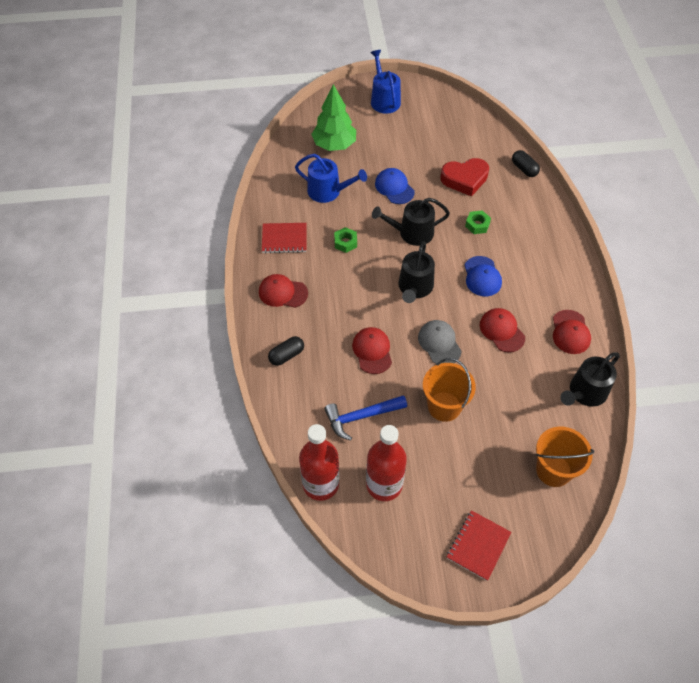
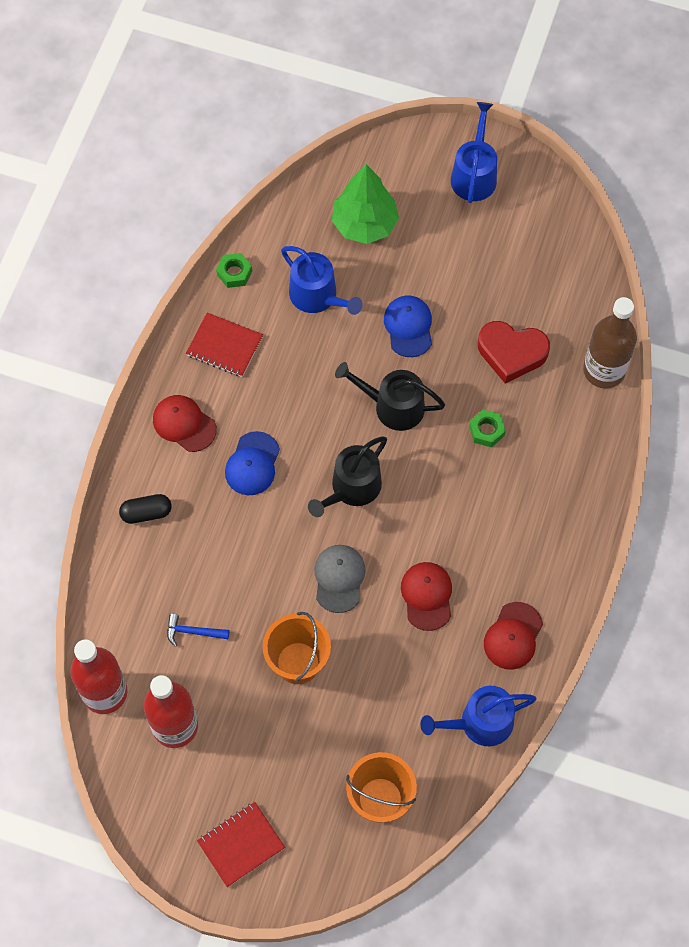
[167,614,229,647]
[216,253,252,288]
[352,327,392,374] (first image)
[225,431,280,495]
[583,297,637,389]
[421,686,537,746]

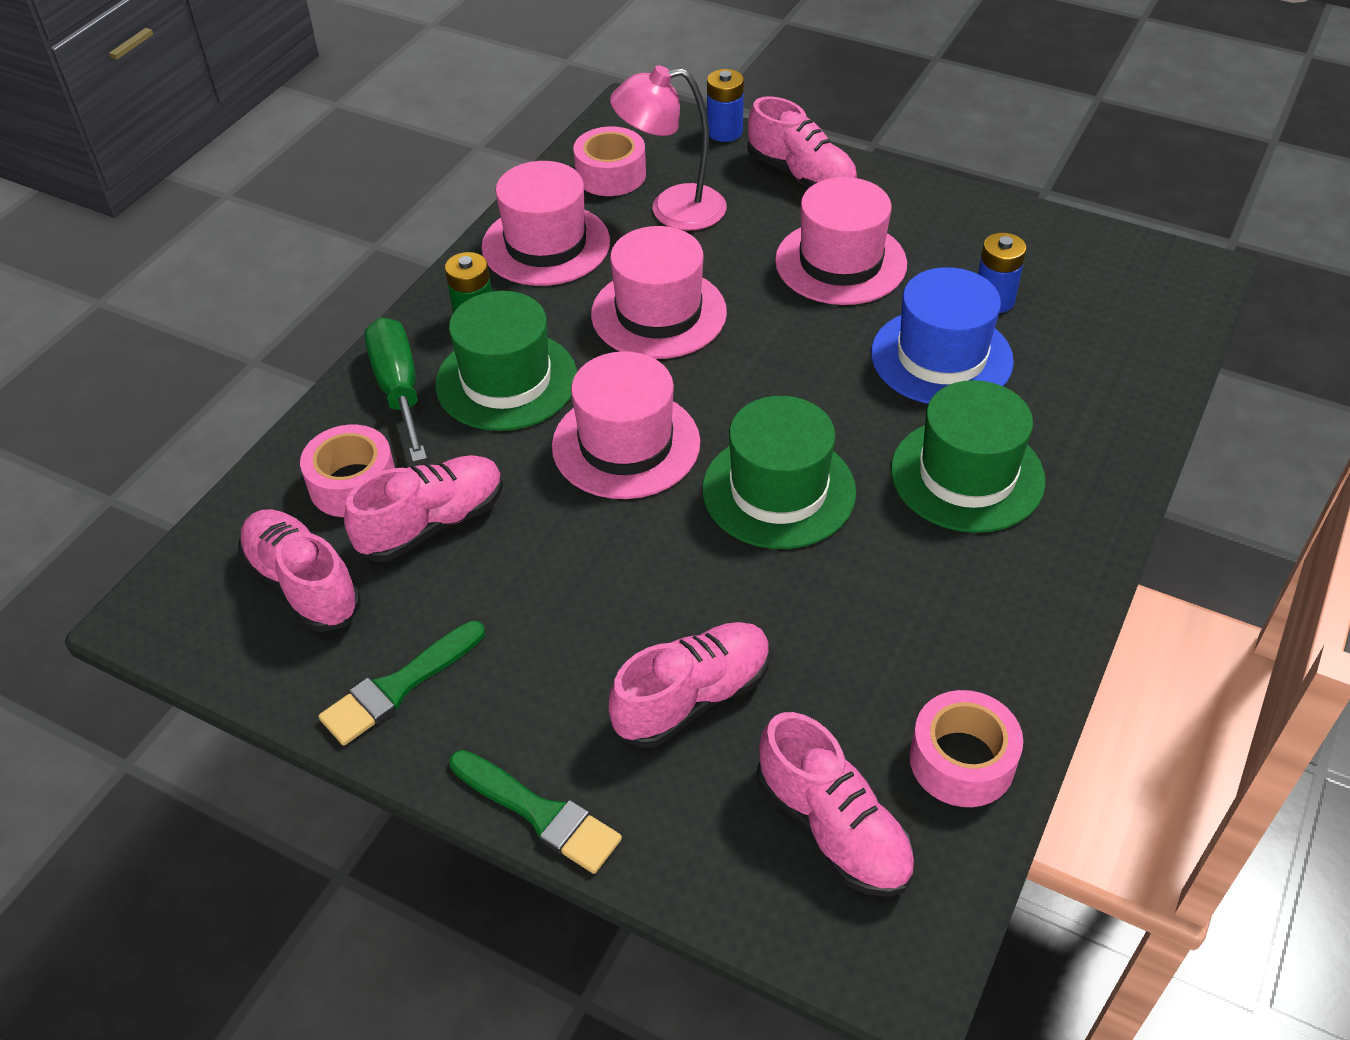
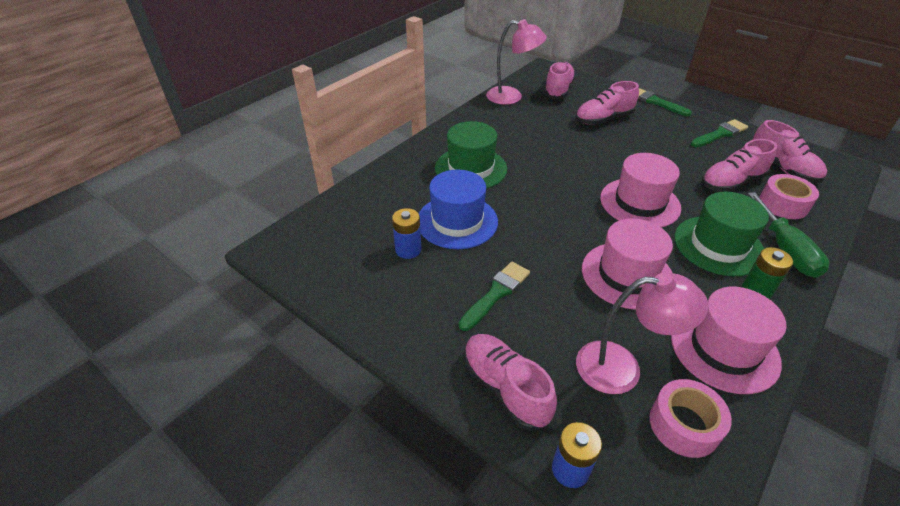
[702,396,856,549] (first image)
[544,61,576,99]
[459,261,530,331]
[486,19,547,105]

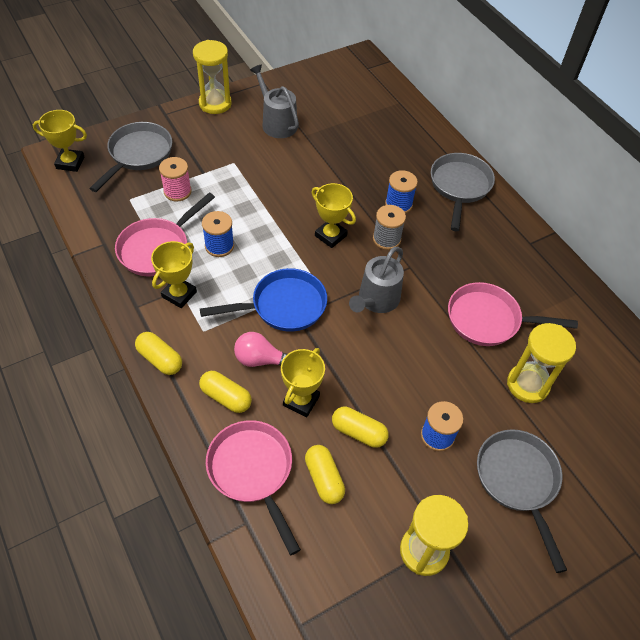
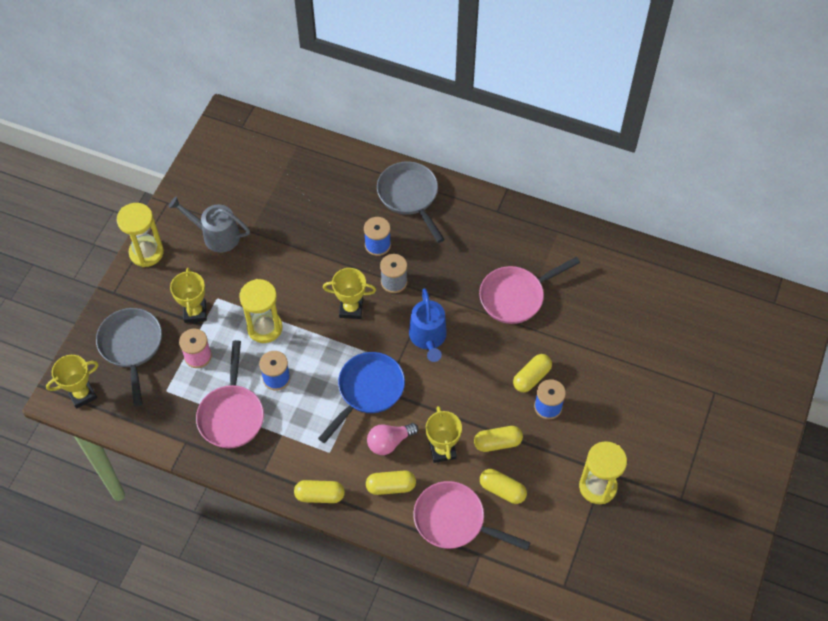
[170,268,207,323]
[409,288,447,362]
[477,429,567,573] (first image)
[239,279,283,343]
[513,354,552,392]

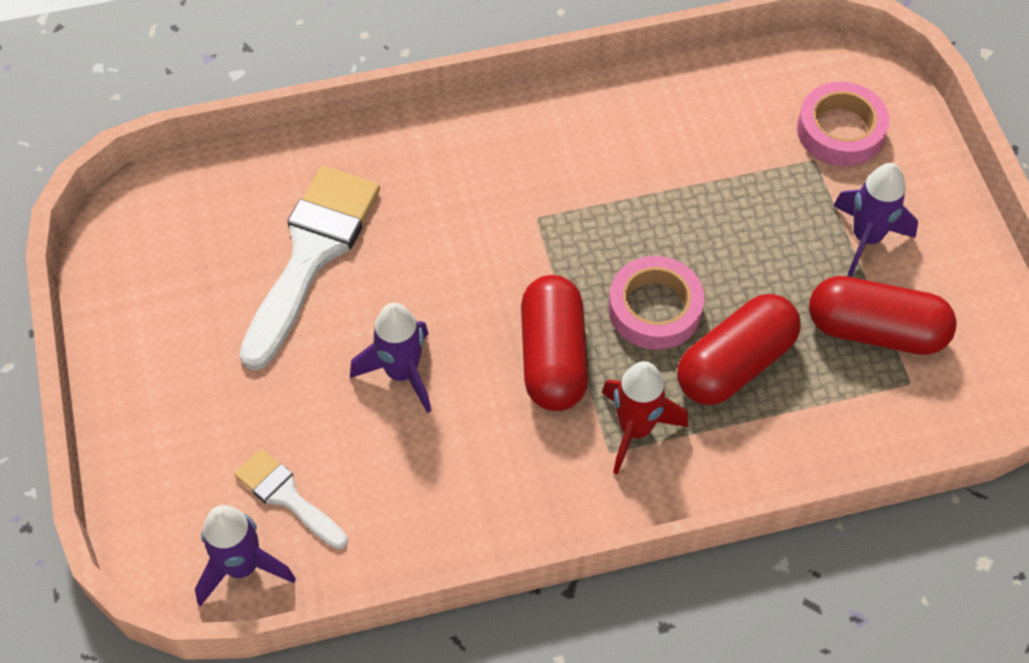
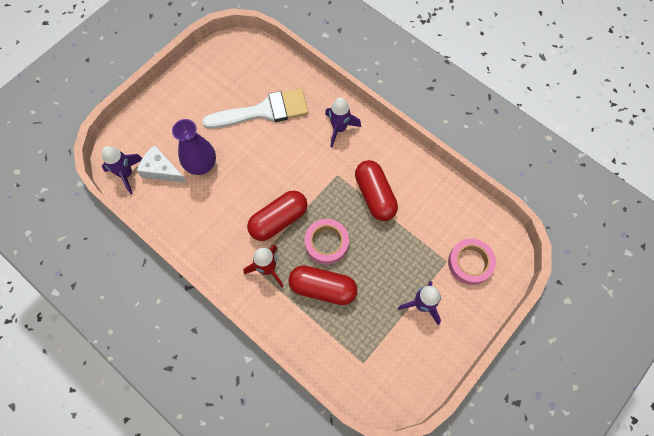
[137,145,187,183]
[325,98,361,147]
[355,160,398,221]
[172,119,216,175]

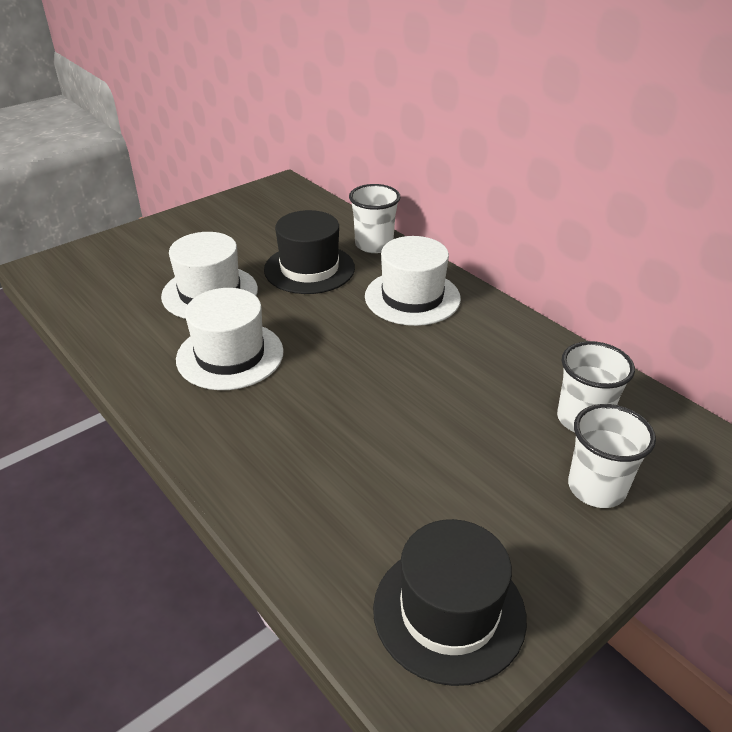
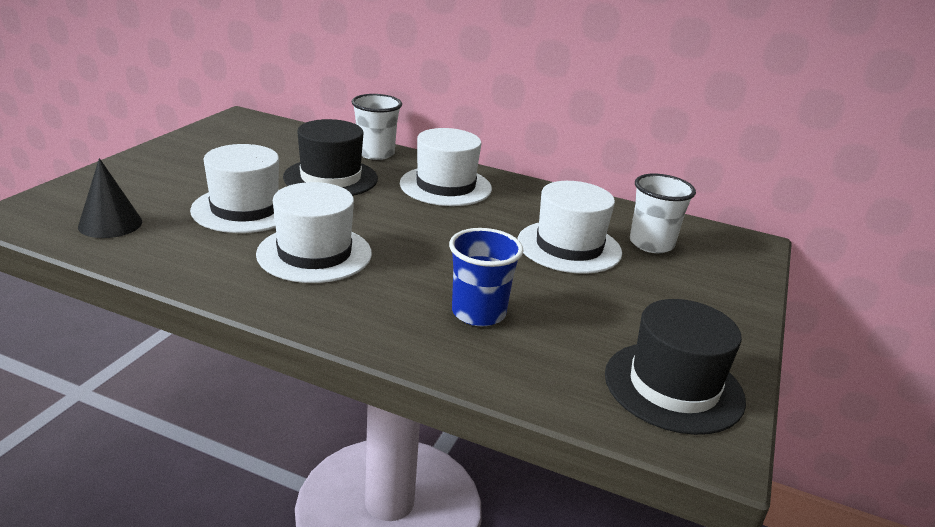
[568,404,656,508] (first image)
[78,158,142,238]
[449,228,523,326]
[518,181,622,274]

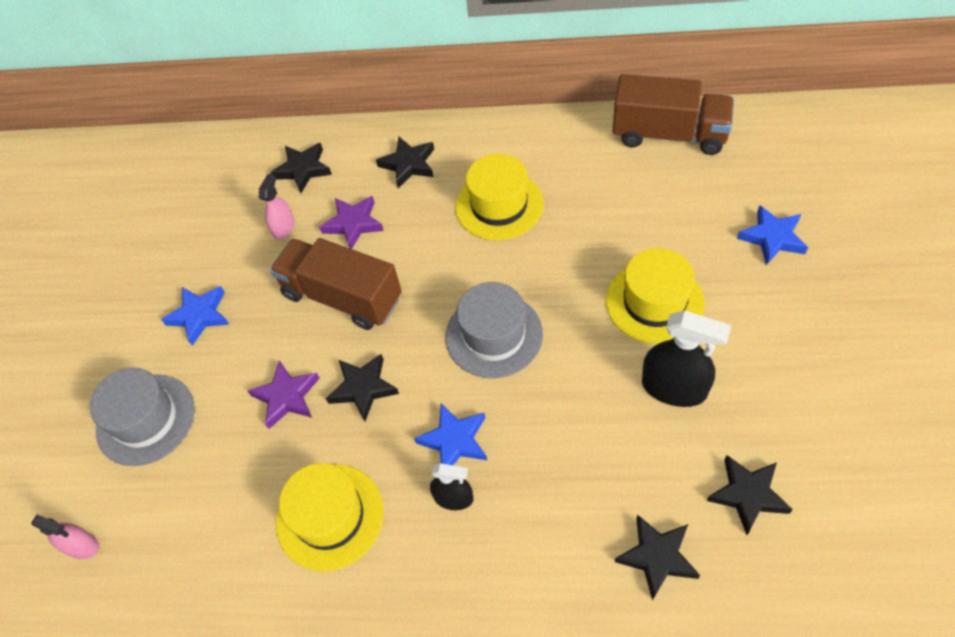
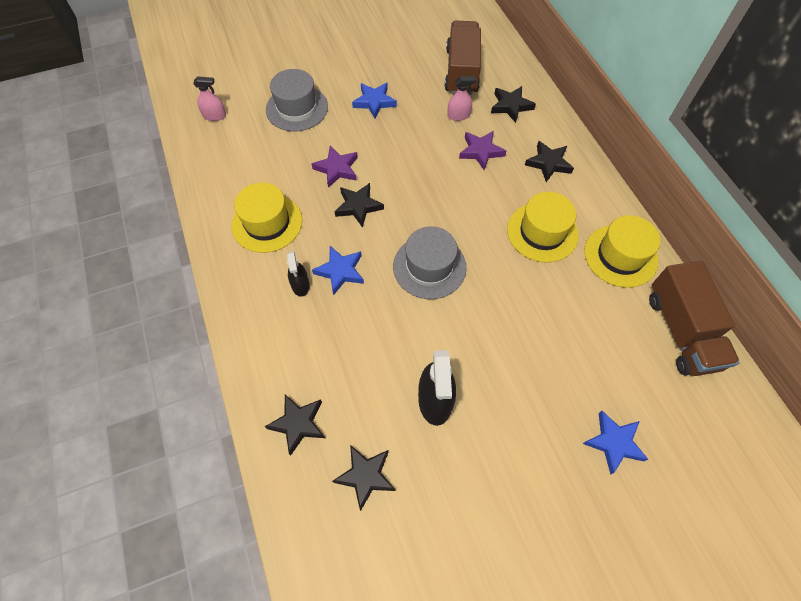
[193,76,226,121]
[445,21,481,95]
[584,215,661,288]

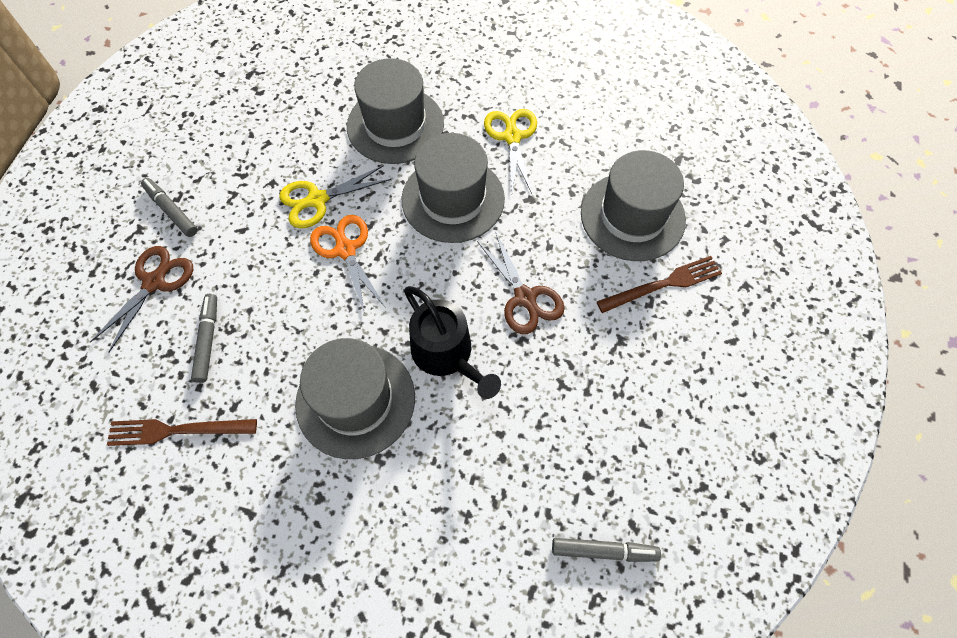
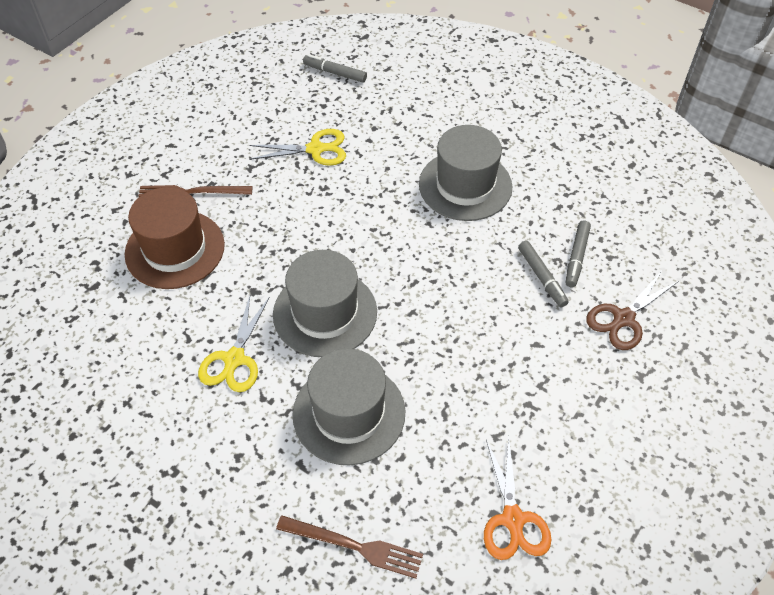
[276,515,423,579]
[518,241,569,307]
[249,129,346,166]
[484,436,552,560]
[404,286,501,399] (first image)
[477,231,565,334] (first image)
[125,187,225,289]

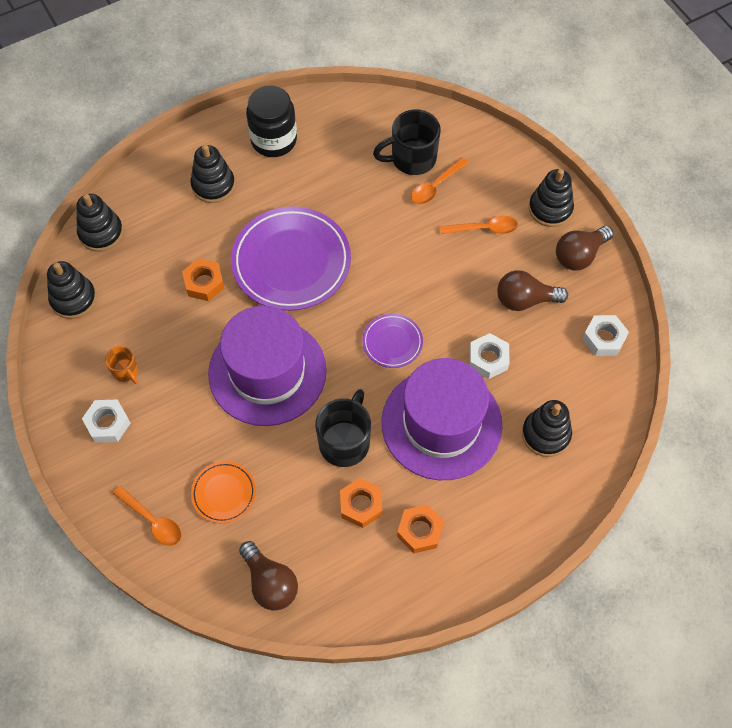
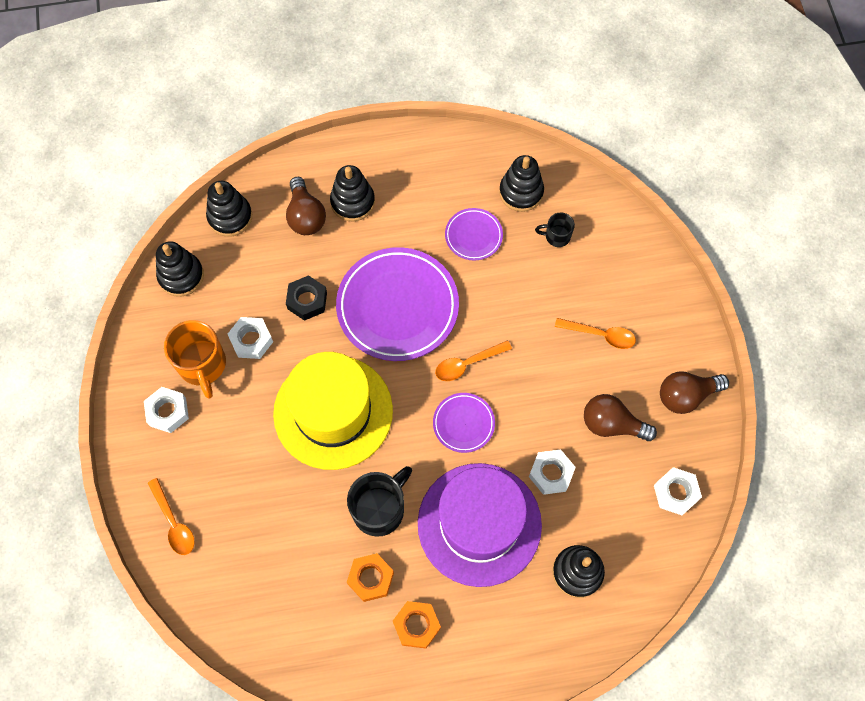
[164,320,226,399]
[286,275,327,321]
[191,461,256,523] (first image)
[273,352,393,470]
[286,177,326,235]
[246,85,297,157] (first image)
[535,213,575,247]
[435,340,512,381]
[499,155,544,212]
[228,317,273,359]
[445,208,503,260]

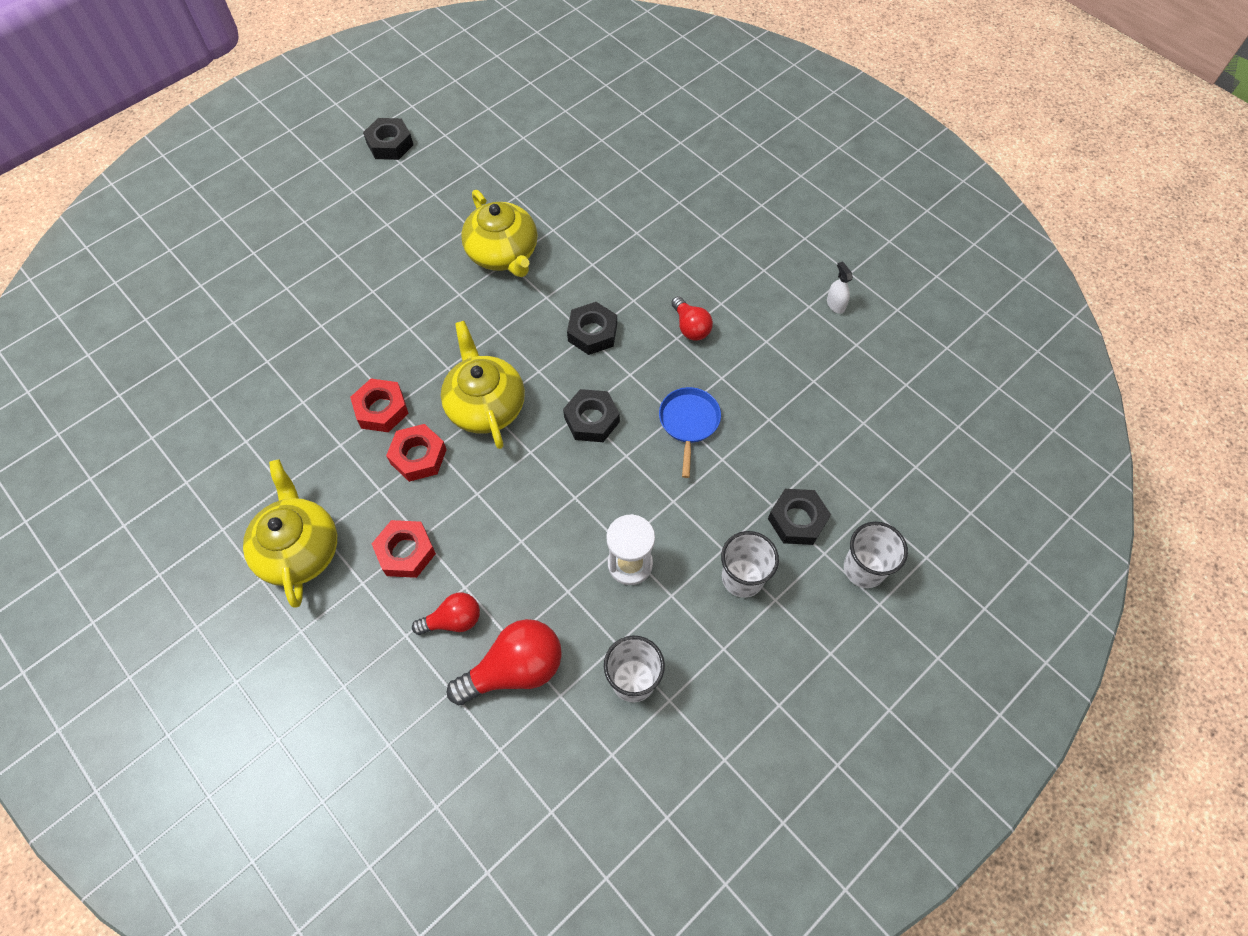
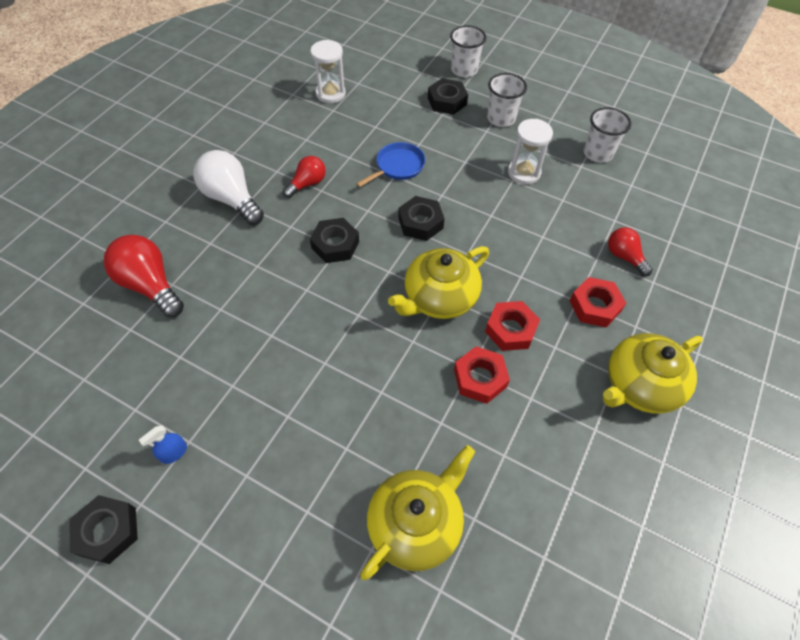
[104,235,184,317]
[360,445,475,580]
[356,142,425,187]
[827,261,853,314] (first image)
[139,425,187,464]
[193,150,264,225]
[310,40,346,103]

